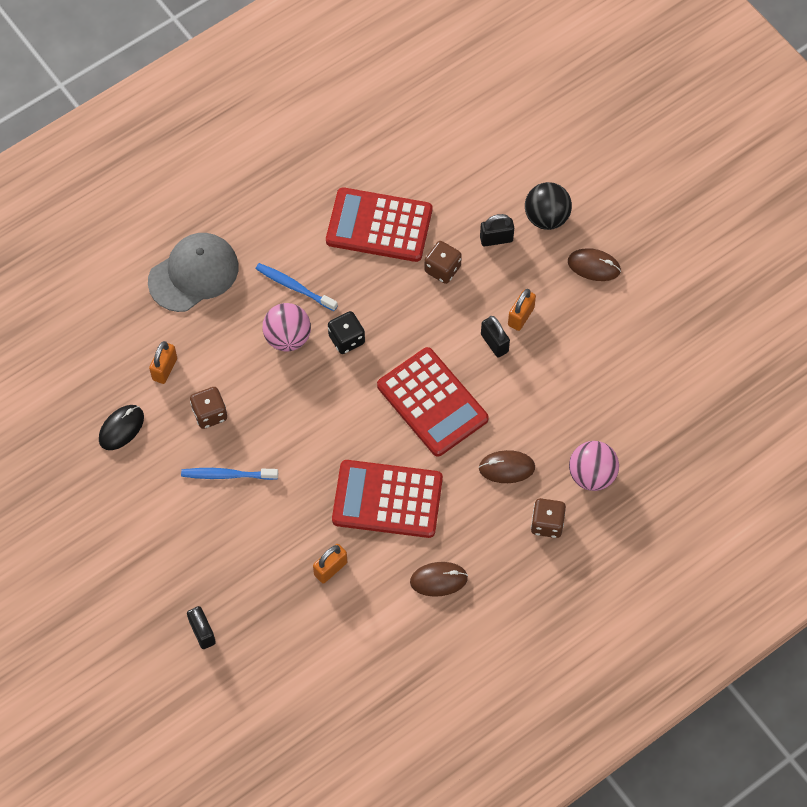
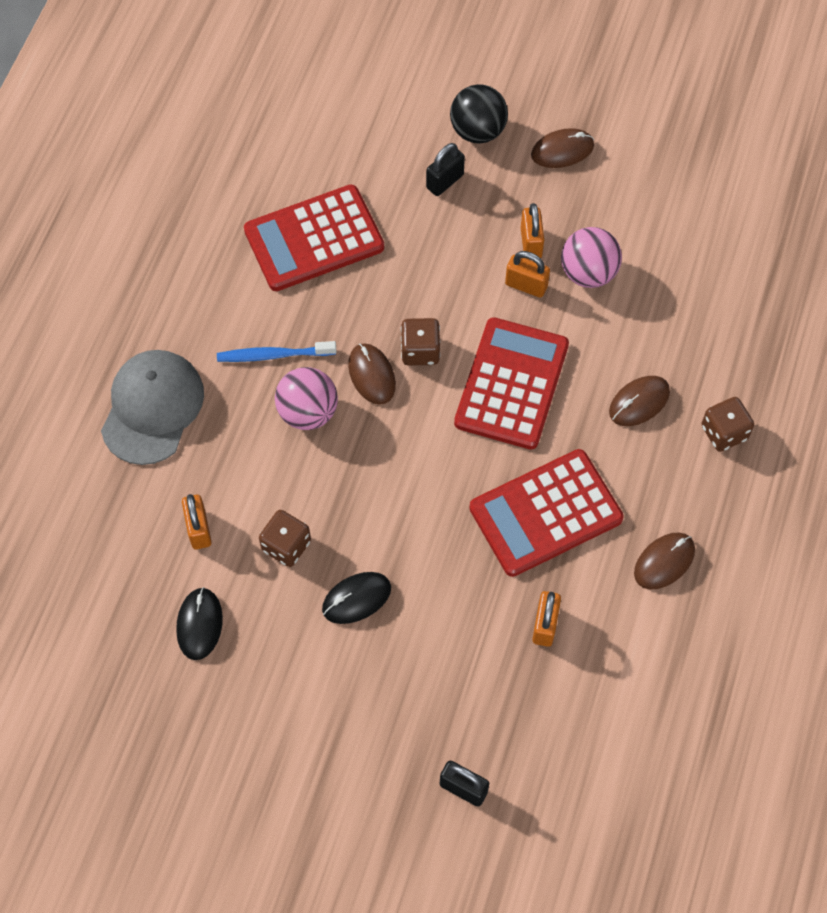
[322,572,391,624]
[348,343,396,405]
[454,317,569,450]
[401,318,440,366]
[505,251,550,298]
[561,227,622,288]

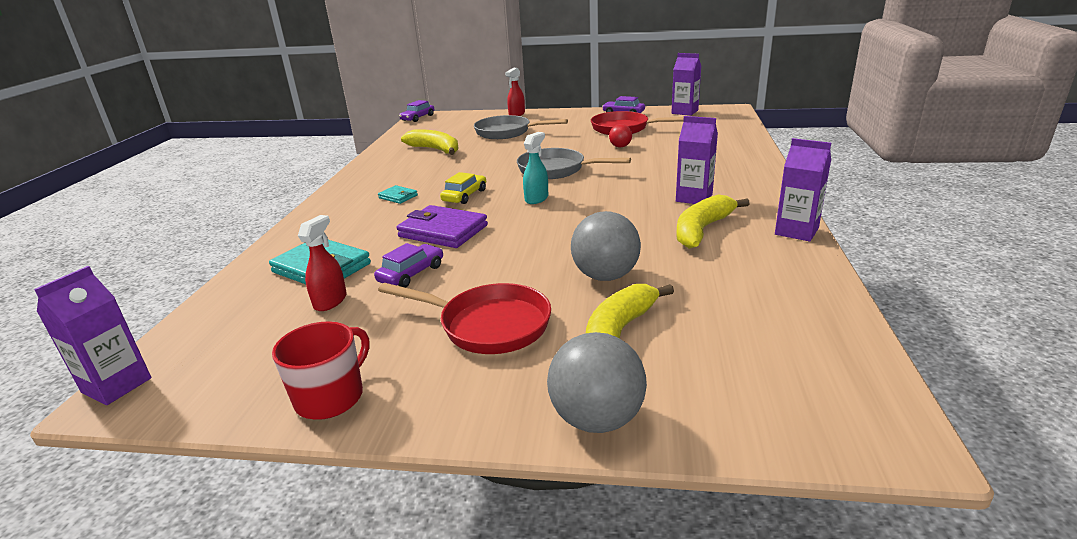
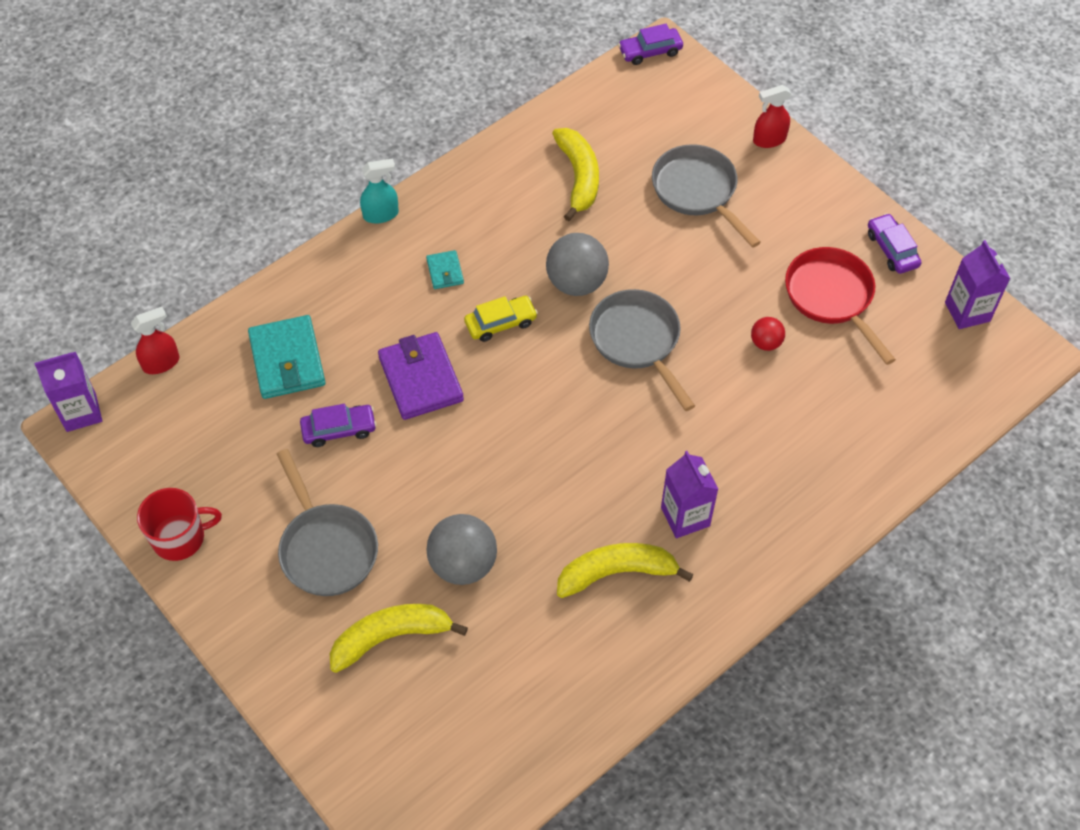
[131,307,180,374]
[277,449,378,596]
[360,158,399,224]
[546,233,609,296]
[775,138,831,242] (first image)

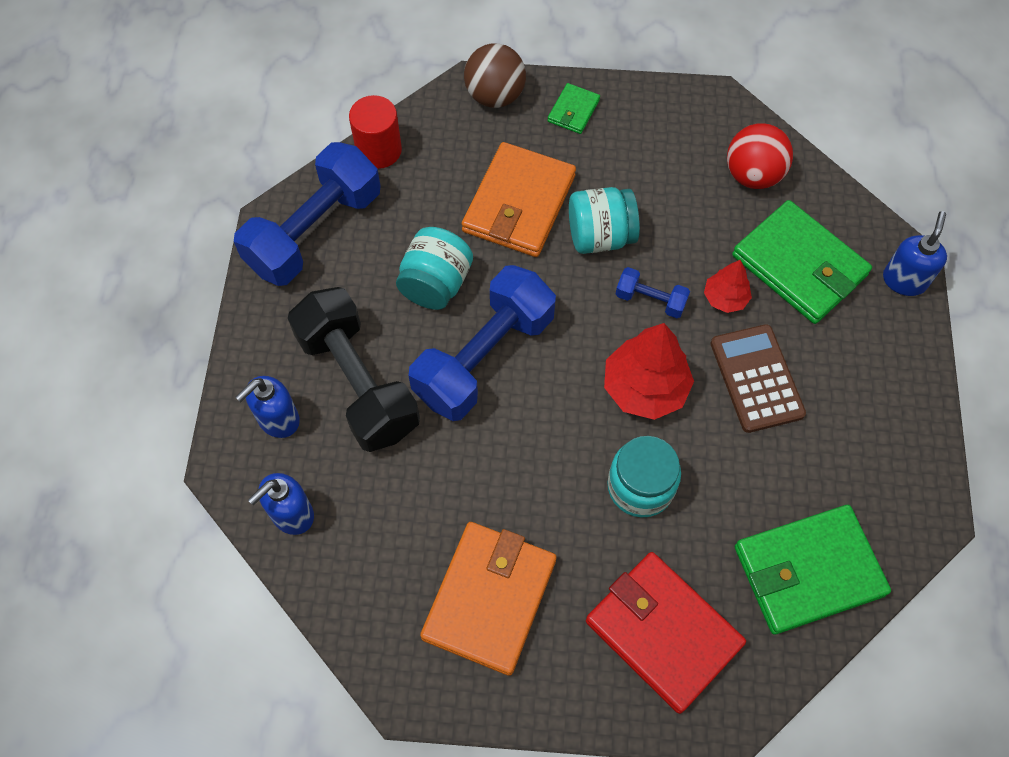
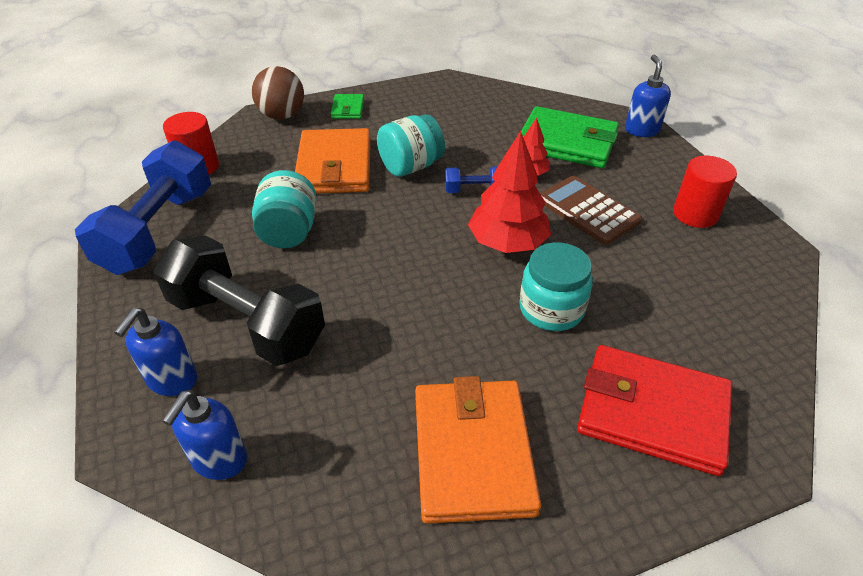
[408,265,556,421] (first image)
[727,123,793,189] (first image)
[735,505,891,634] (first image)
[673,156,737,228]

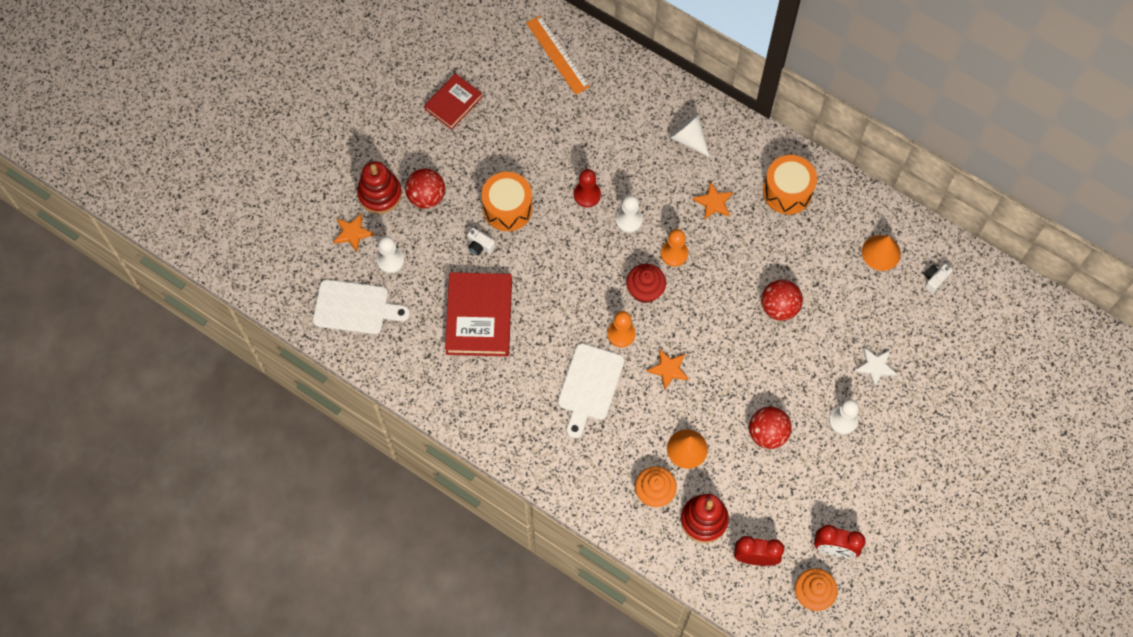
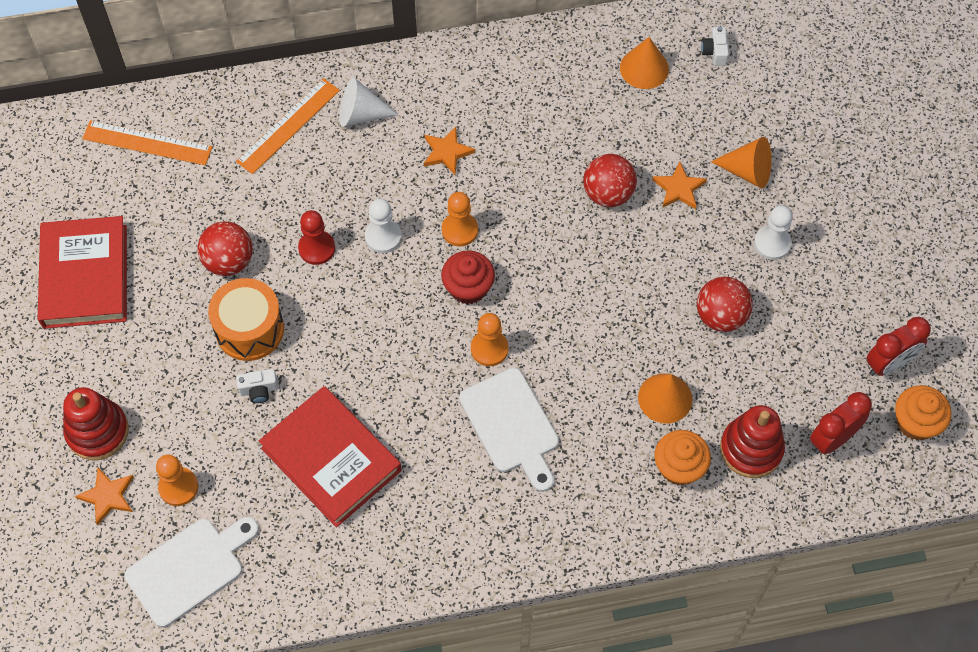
[156,455,198,506]
[197,222,253,276]
[38,216,127,329]
[652,161,707,209]
[763,155,817,214] (first image)
[711,137,772,188]
[236,78,340,174]

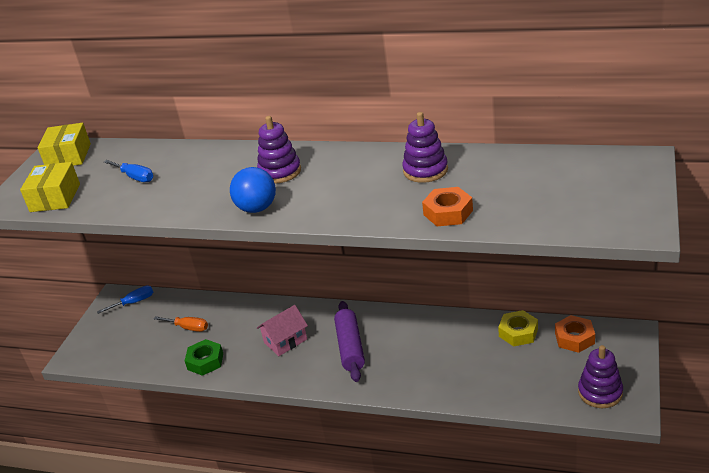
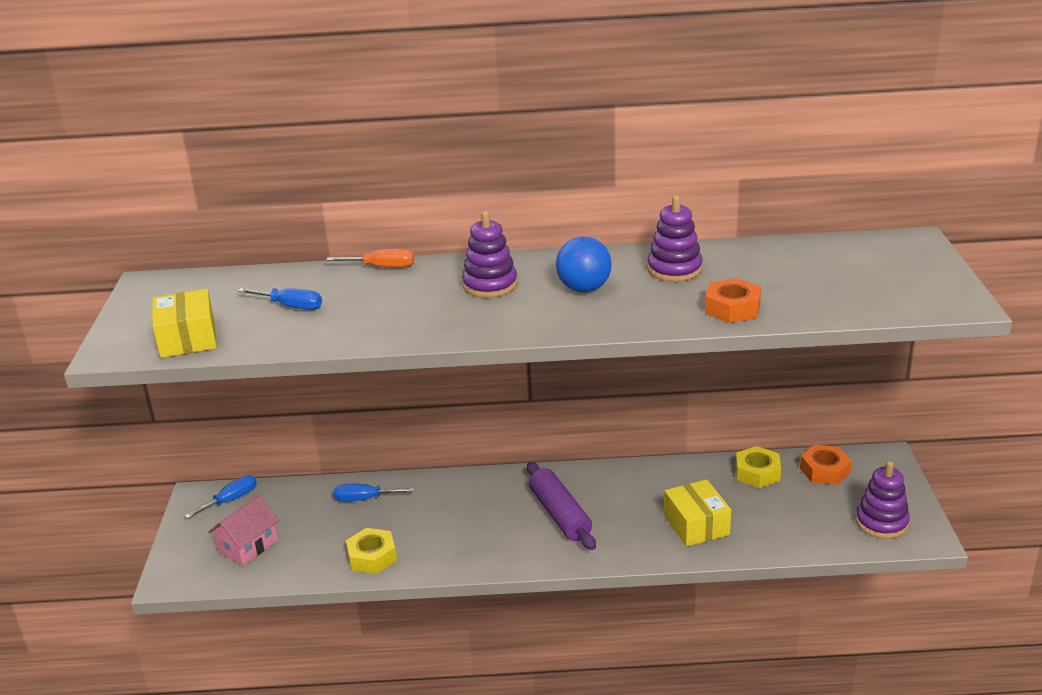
[664,479,731,547]
[326,249,414,267]
[346,528,397,574]
[556,237,612,292]
[208,495,279,566]
[334,484,414,501]

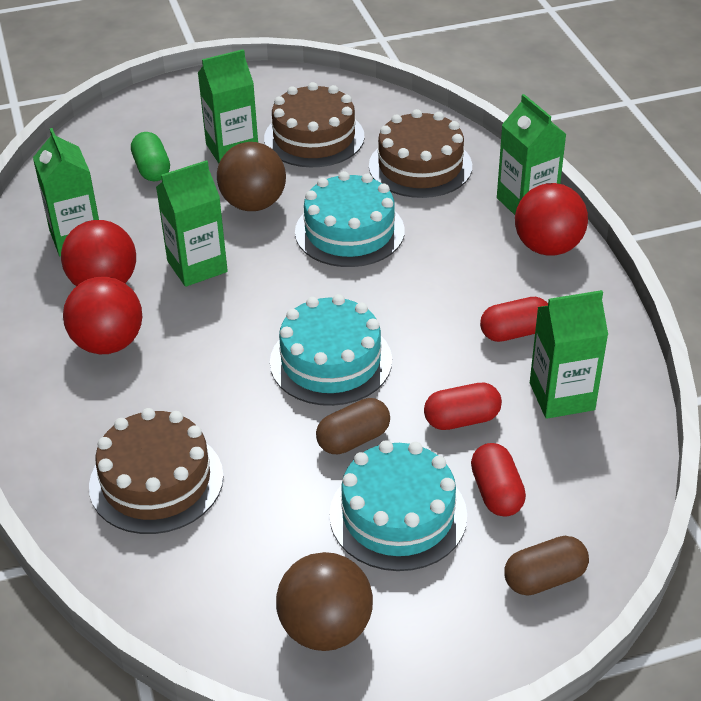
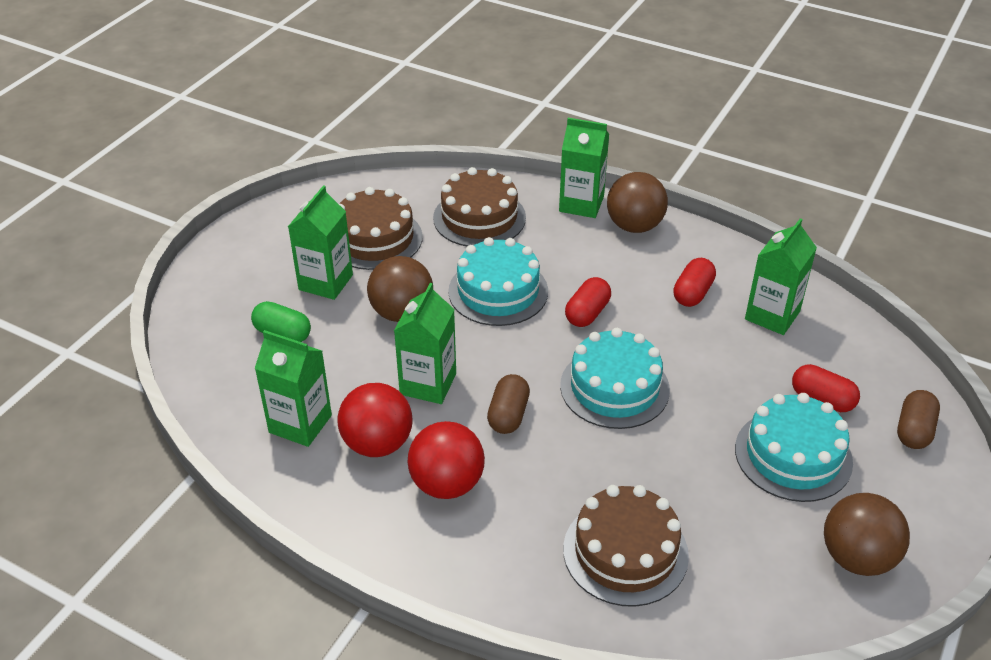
[487,374,530,434]
[565,277,611,327]
[607,172,668,233]

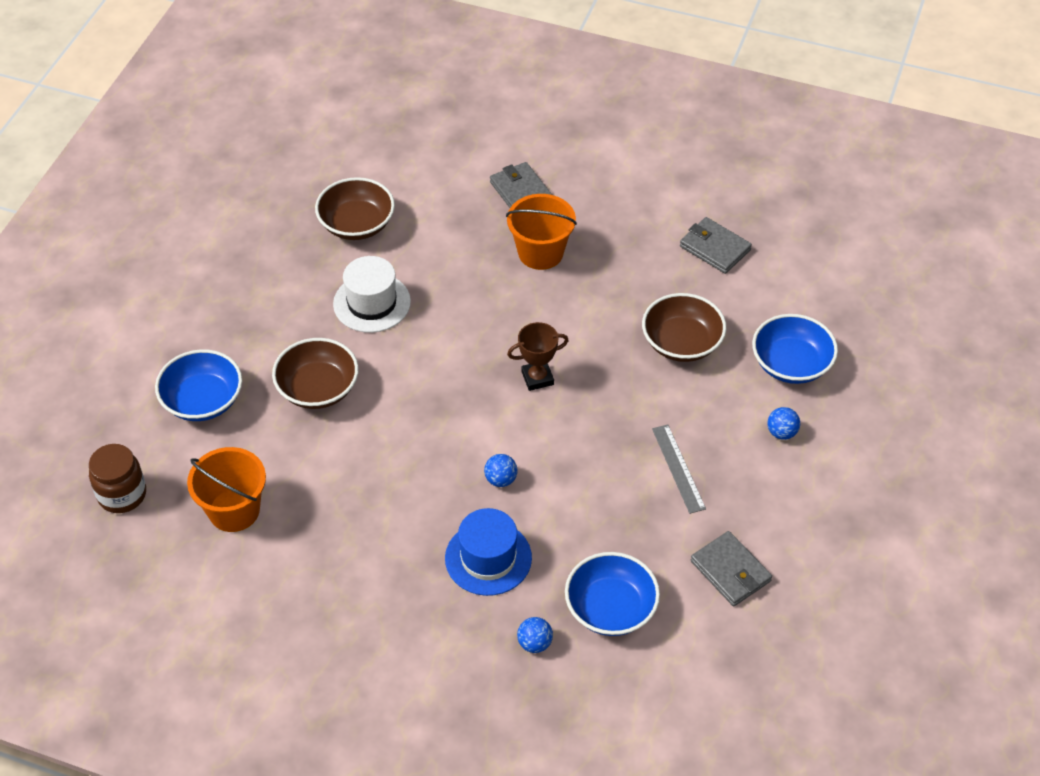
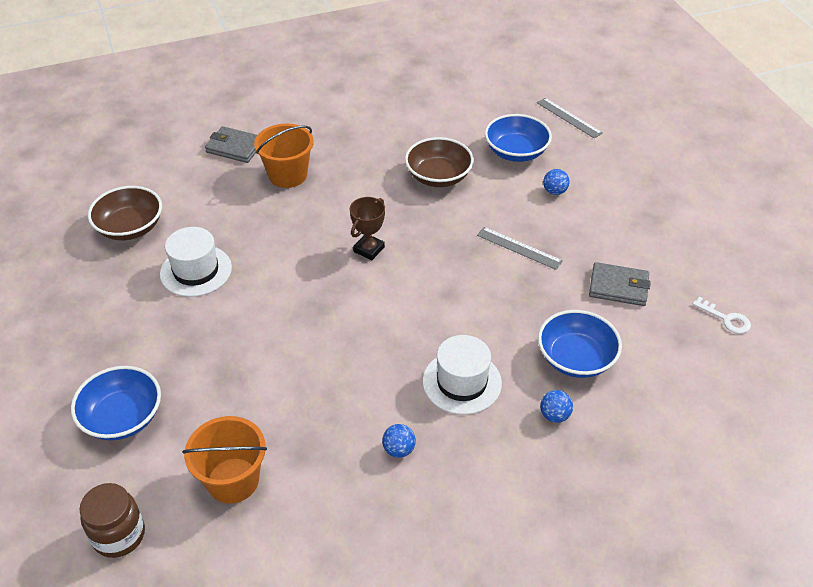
[272,338,359,409] (first image)
[423,335,502,415]
[382,424,416,458]
[680,217,752,274] (first image)
[537,98,603,139]
[693,297,751,334]

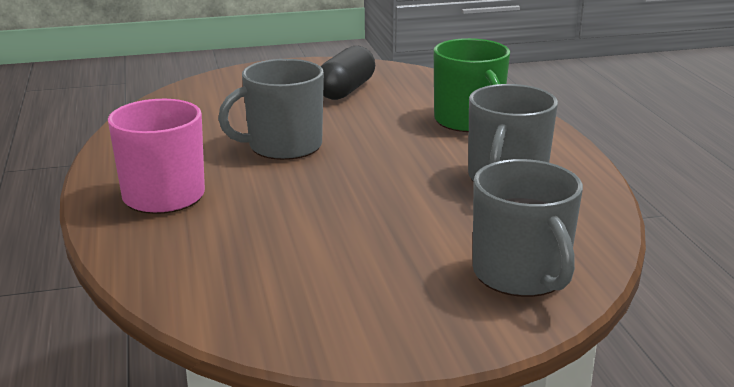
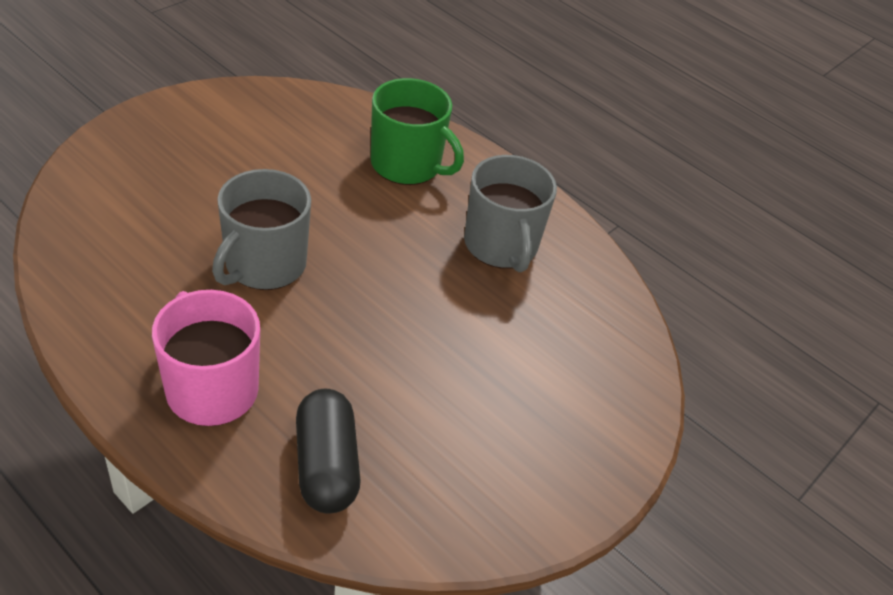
[296,388,361,513]
[473,159,583,297] (first image)

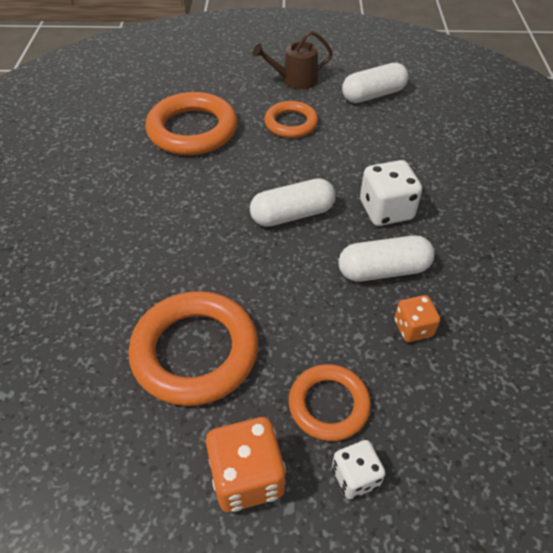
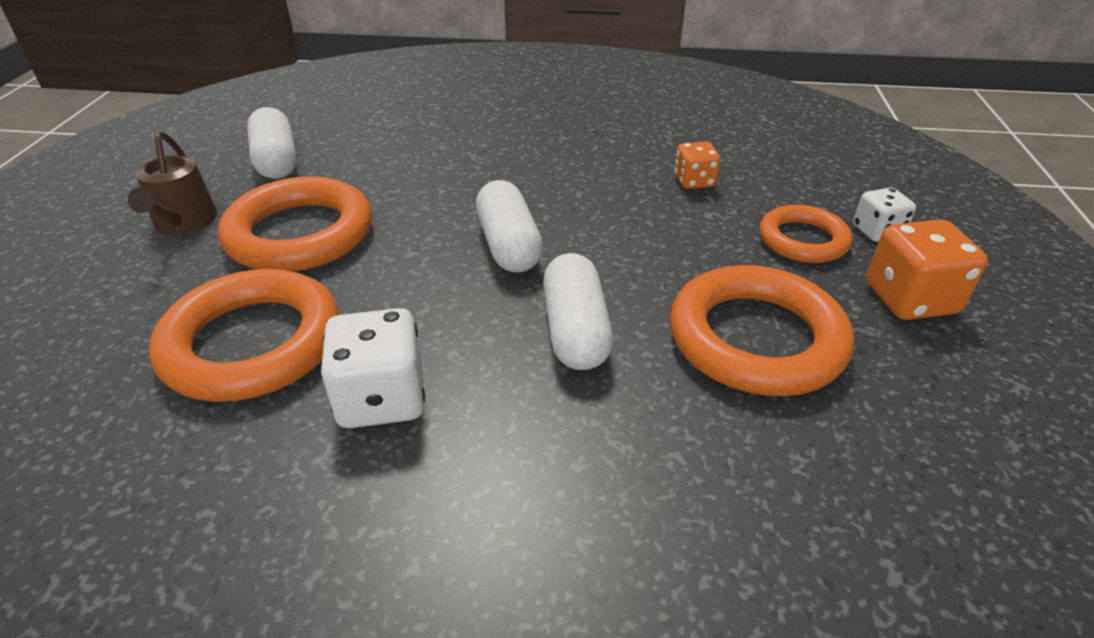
[218,176,372,272]
[543,253,613,370]
[320,308,425,428]

